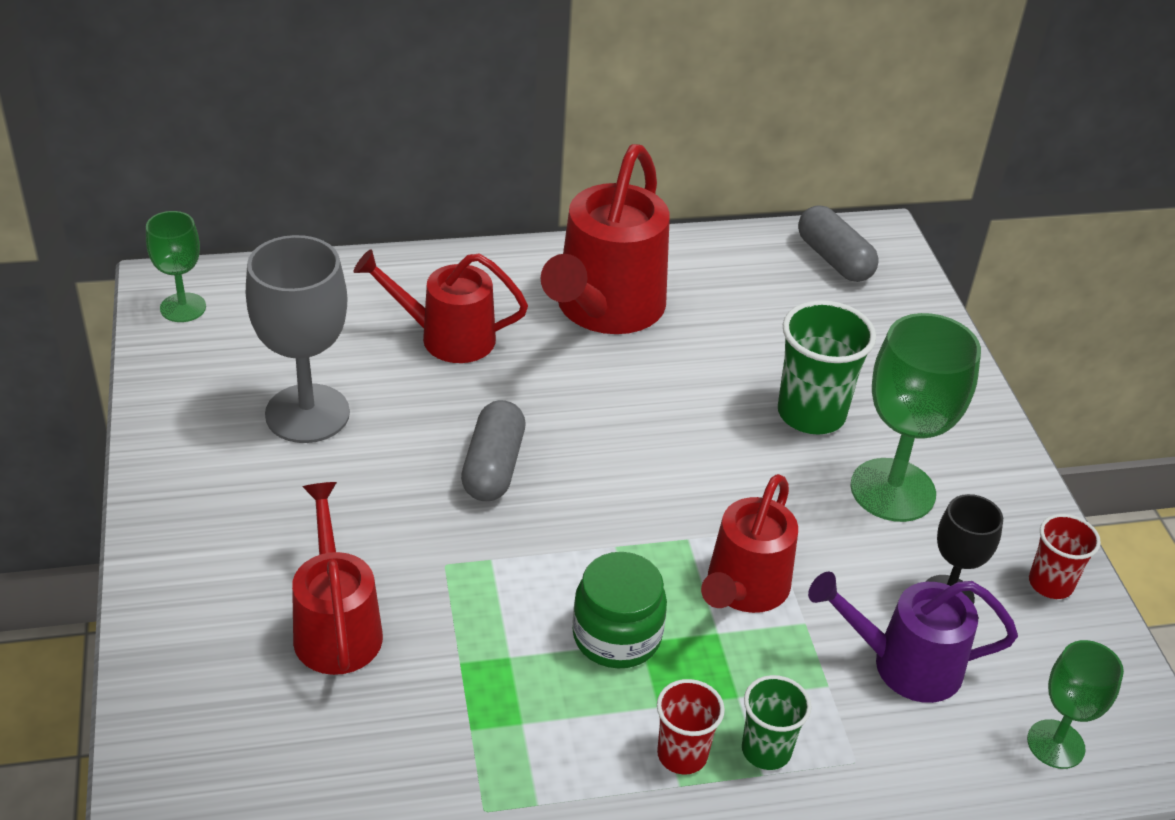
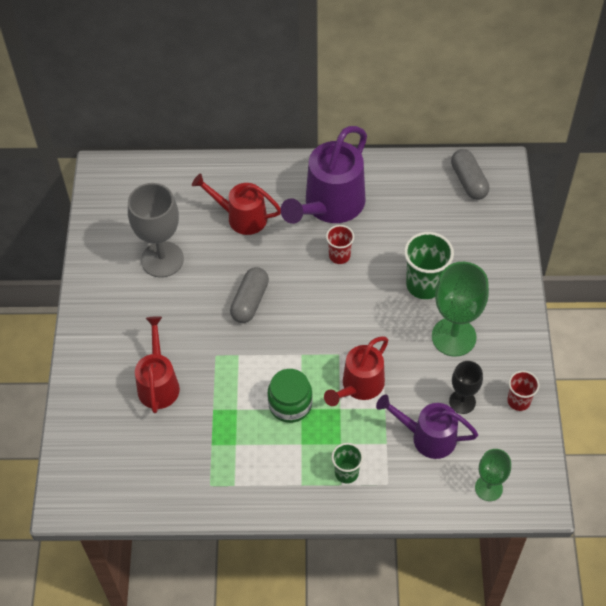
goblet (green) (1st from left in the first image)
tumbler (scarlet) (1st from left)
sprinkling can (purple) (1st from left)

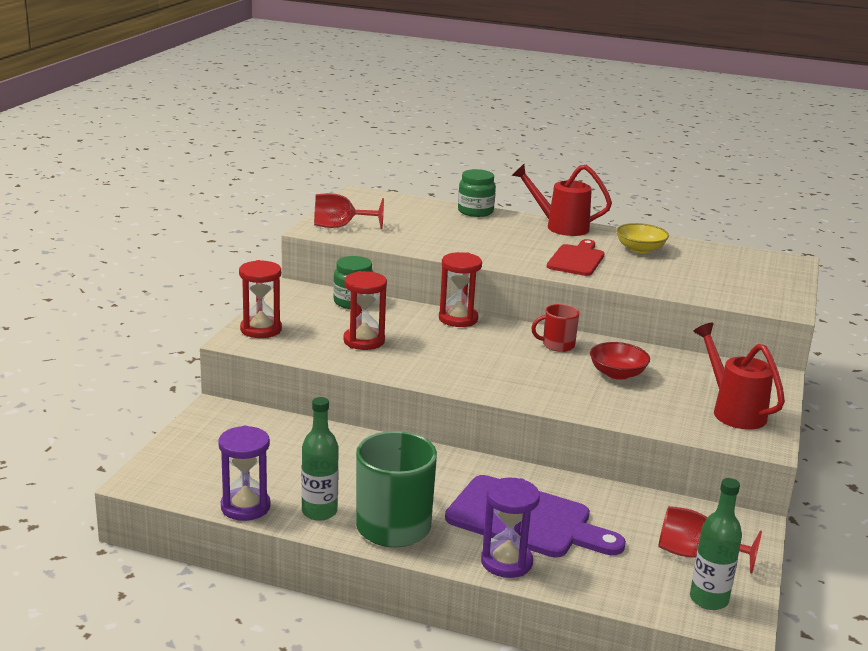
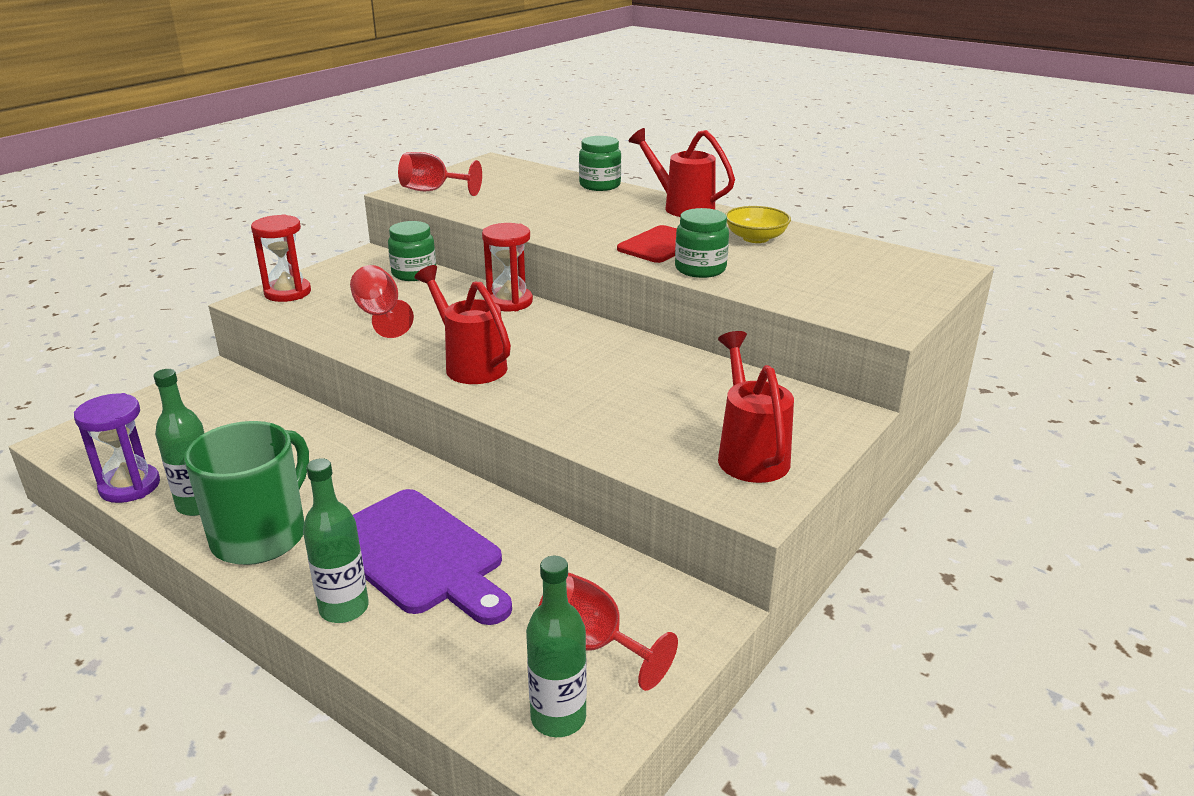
tea mug (scarlet)
deep dish (scarlet)
sprinkling can (scarlet) (1st from left)
preserve jar (green) (3rd from left)
goblet (scarlet) (1st from left)
drink bottle (green) (2nd from left)

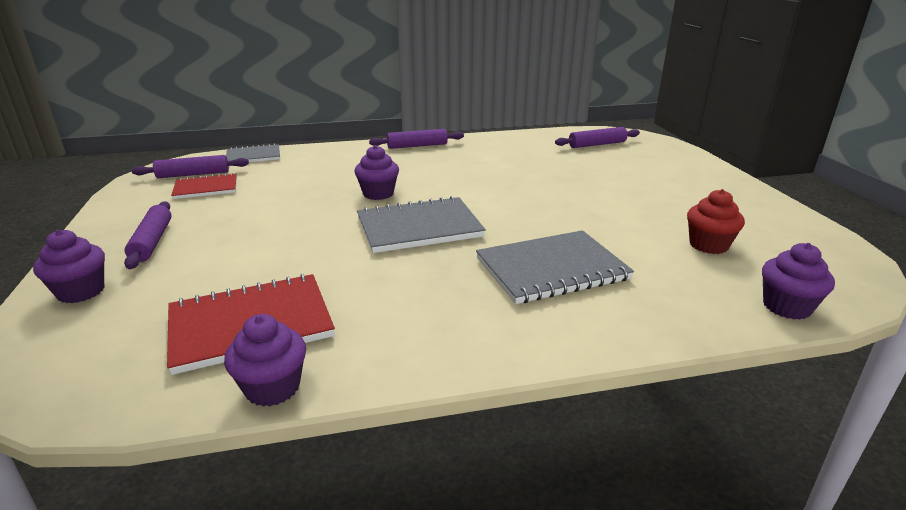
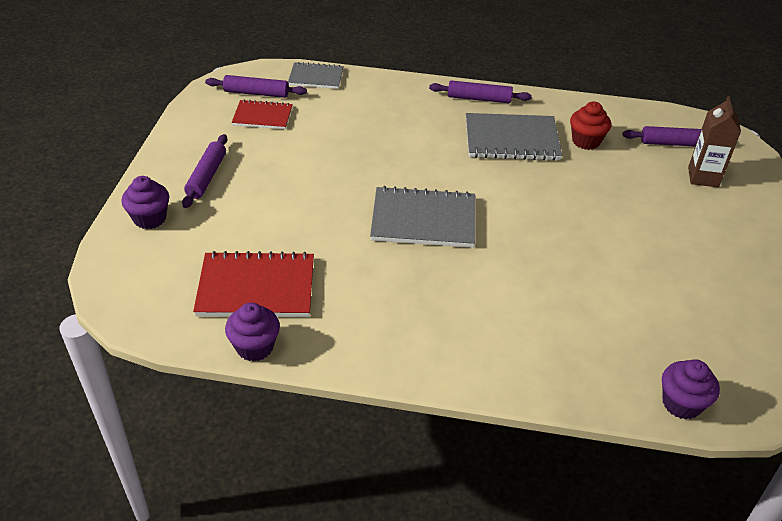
fairy cake (purple) (3rd from left in the first image)
juice carton (brown)
notepad (grey) (3rd from left)
fairy cake (scarlet)

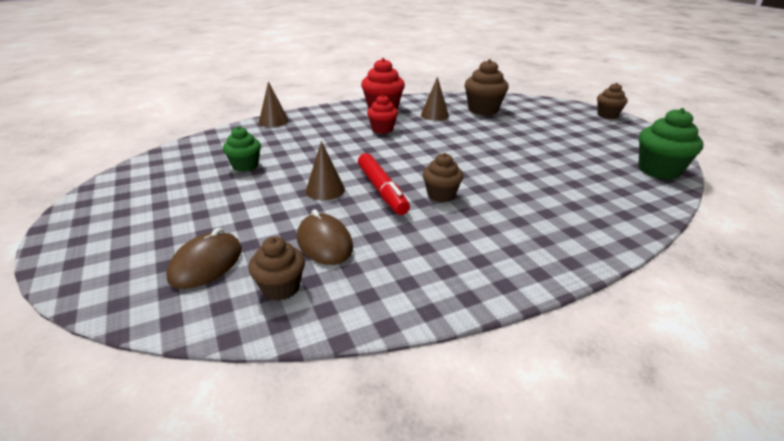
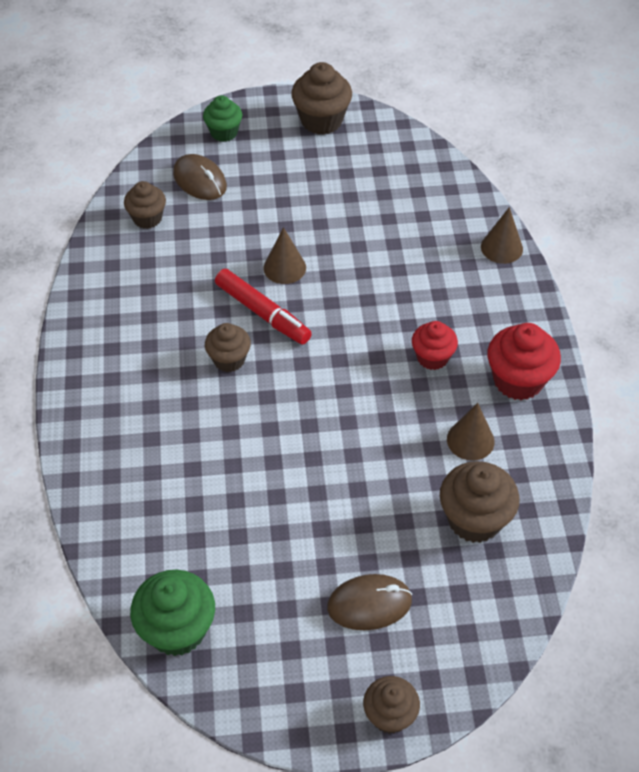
fairy cake (brown) (3rd from left)
fairy cake (green) (2nd from left)
computer mouse (brown) (2nd from left)
felt pen (scarlet)

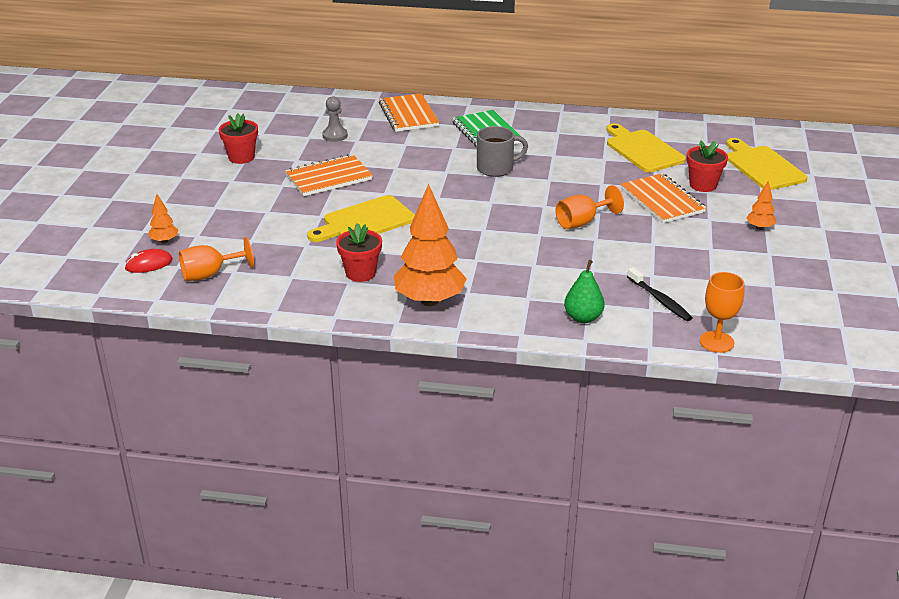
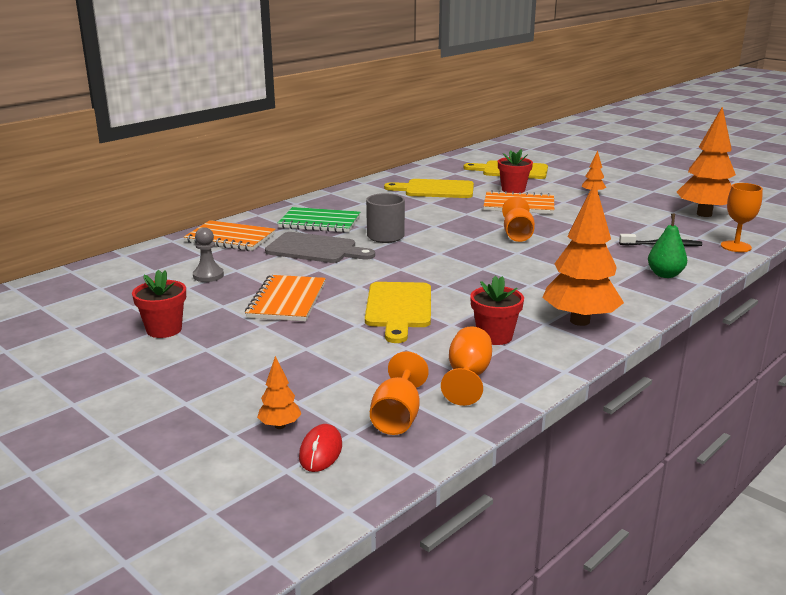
cutting board (grey)
goblet (orange) (2nd from left)
toy tree (orange) (4th from left)

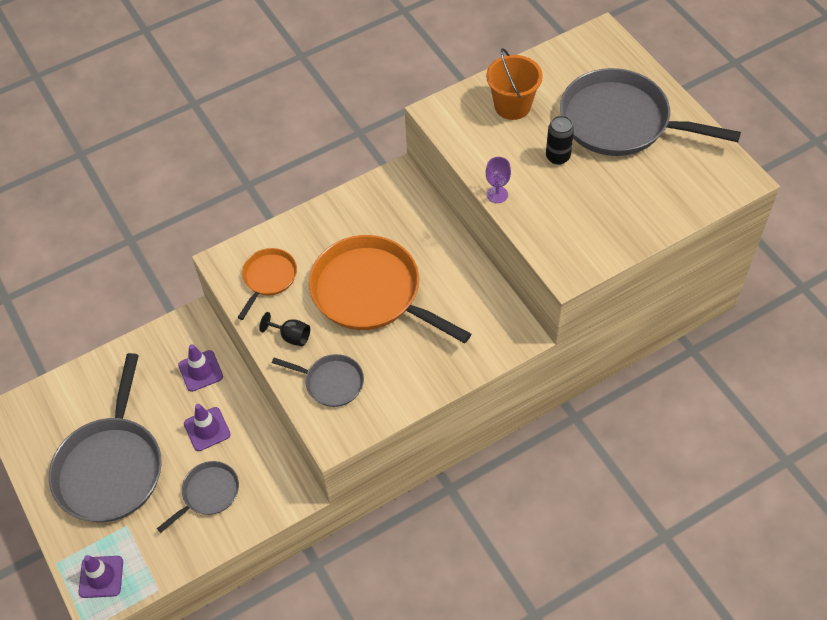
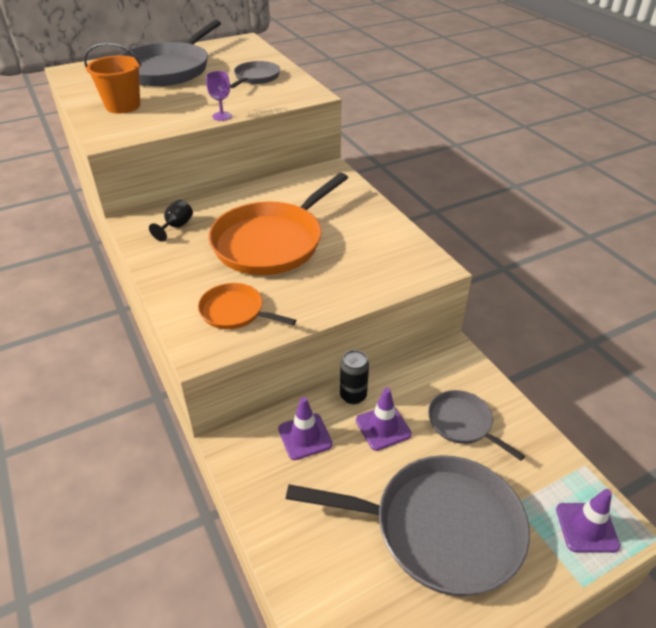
goblet (jet-black)
frying pan (grey) (2nd from left)
soda can (jet-black)

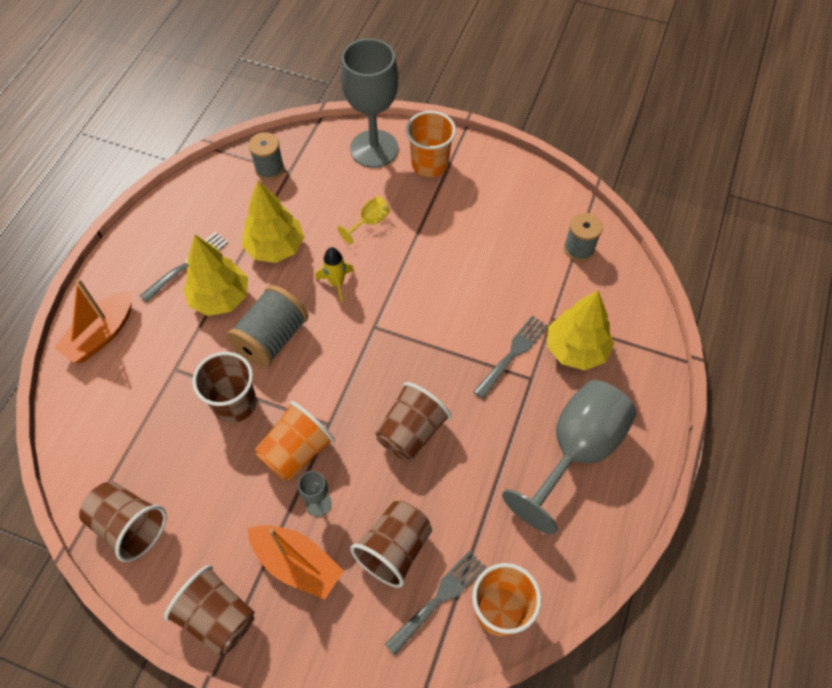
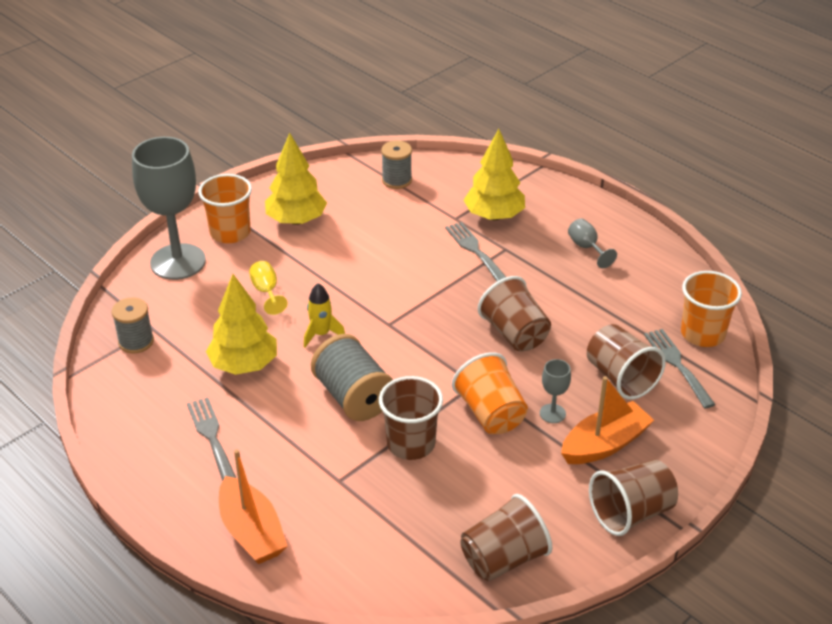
toy tree (golden) (2nd from left)
goblet (grey) (3rd from left)

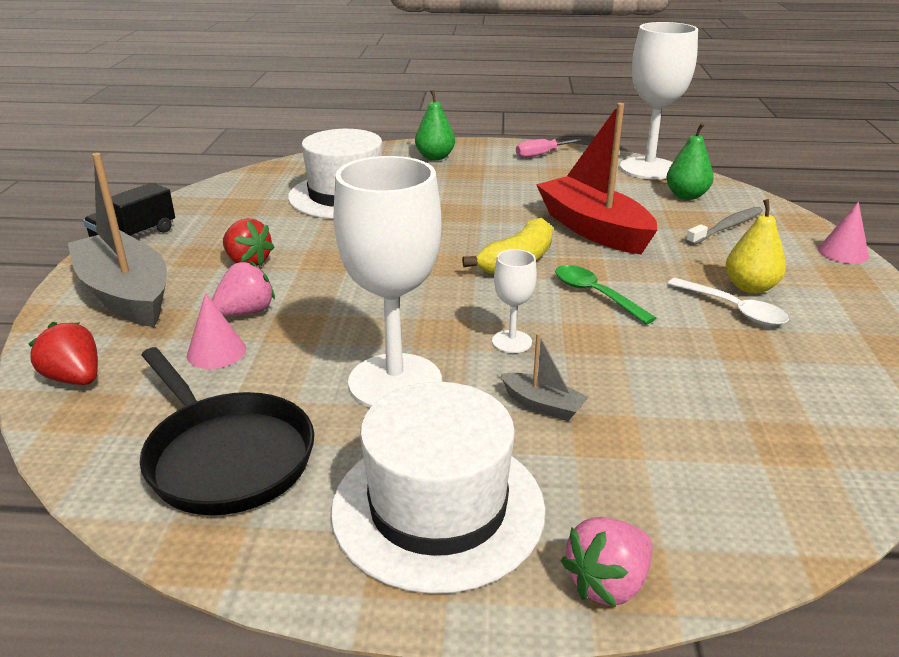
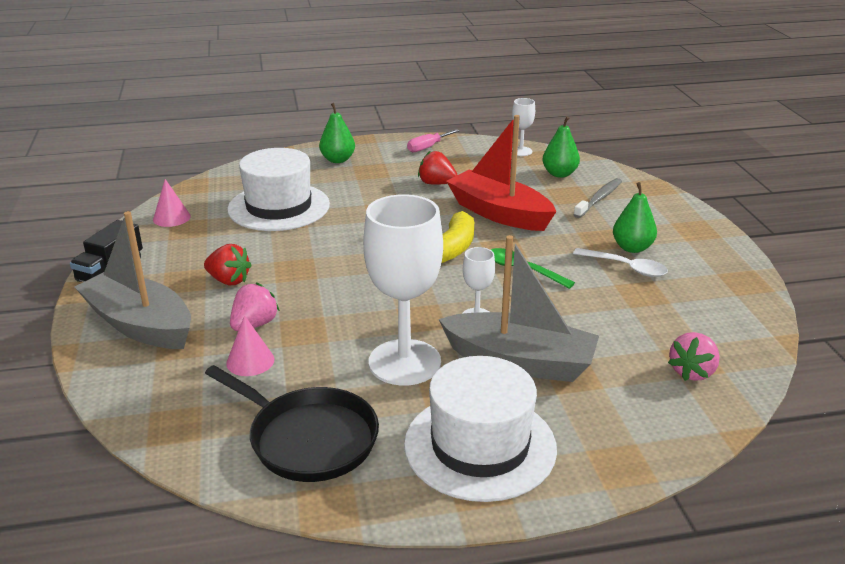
toy strawberry (scarlet) (2nd from left)
toy strawberry (rosy) (2nd from left)
cone (rosy) (1st from left)
pear fruit (green) (3rd from left)
boat (grey) (2nd from left)
goblet (snow-white) (3rd from left)

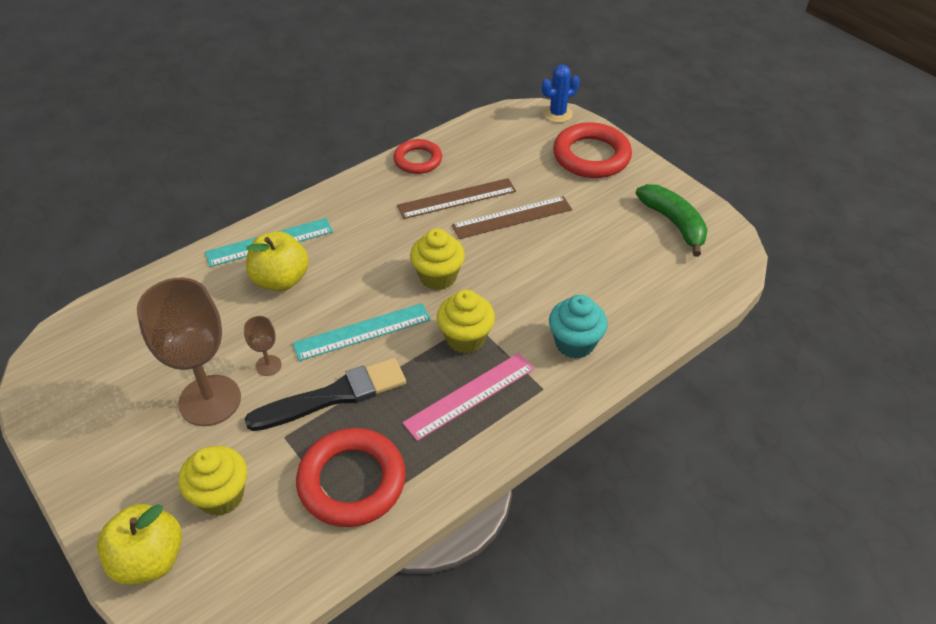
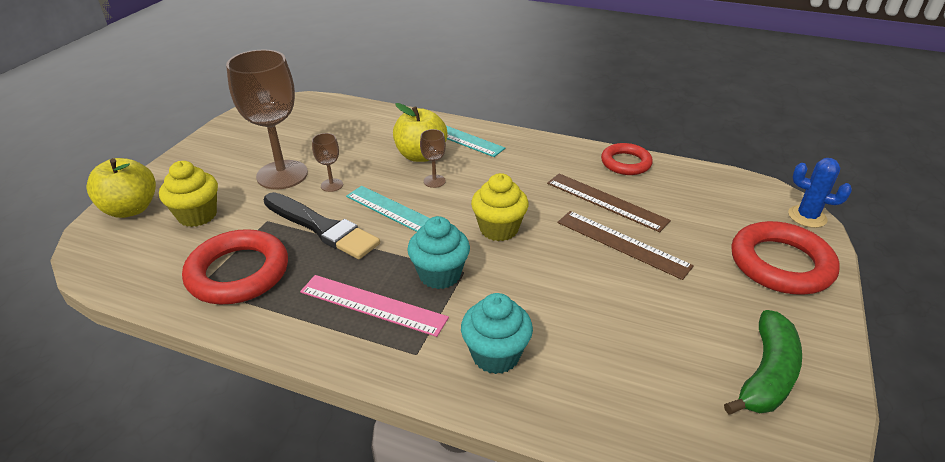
goblet (brown) (3rd from left)
fairy cake (teal) (1st from left)

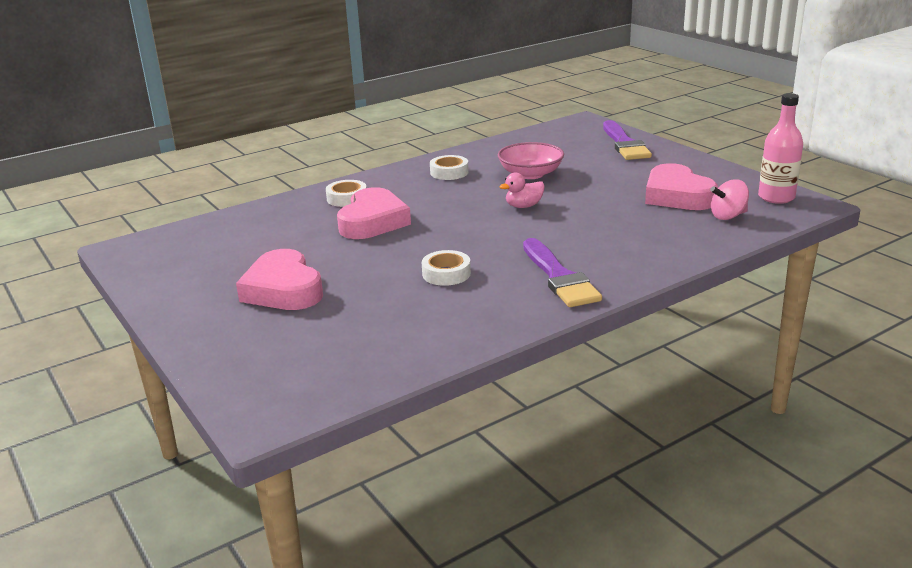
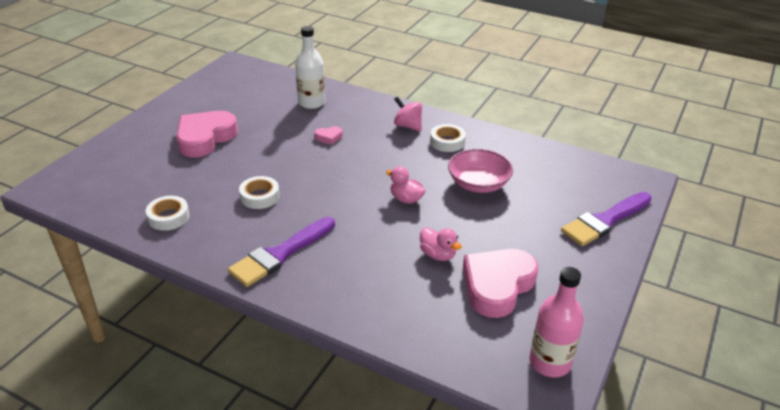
drink bottle (snow-white)
duck (rosy) (2nd from left)
roll of tape (snow-white) (1st from left)
whirligig (rosy)
heart shape (rosy) (2nd from left)

